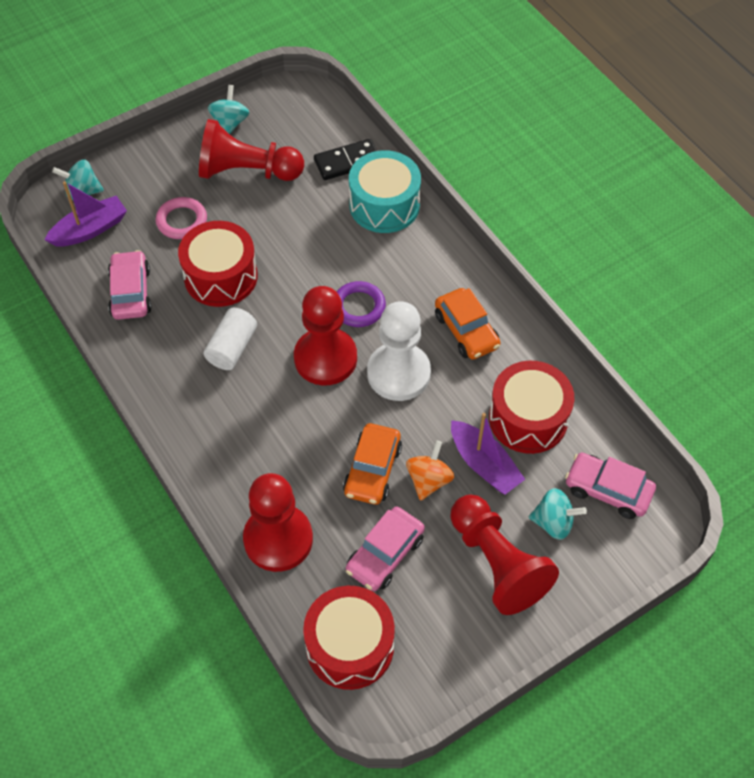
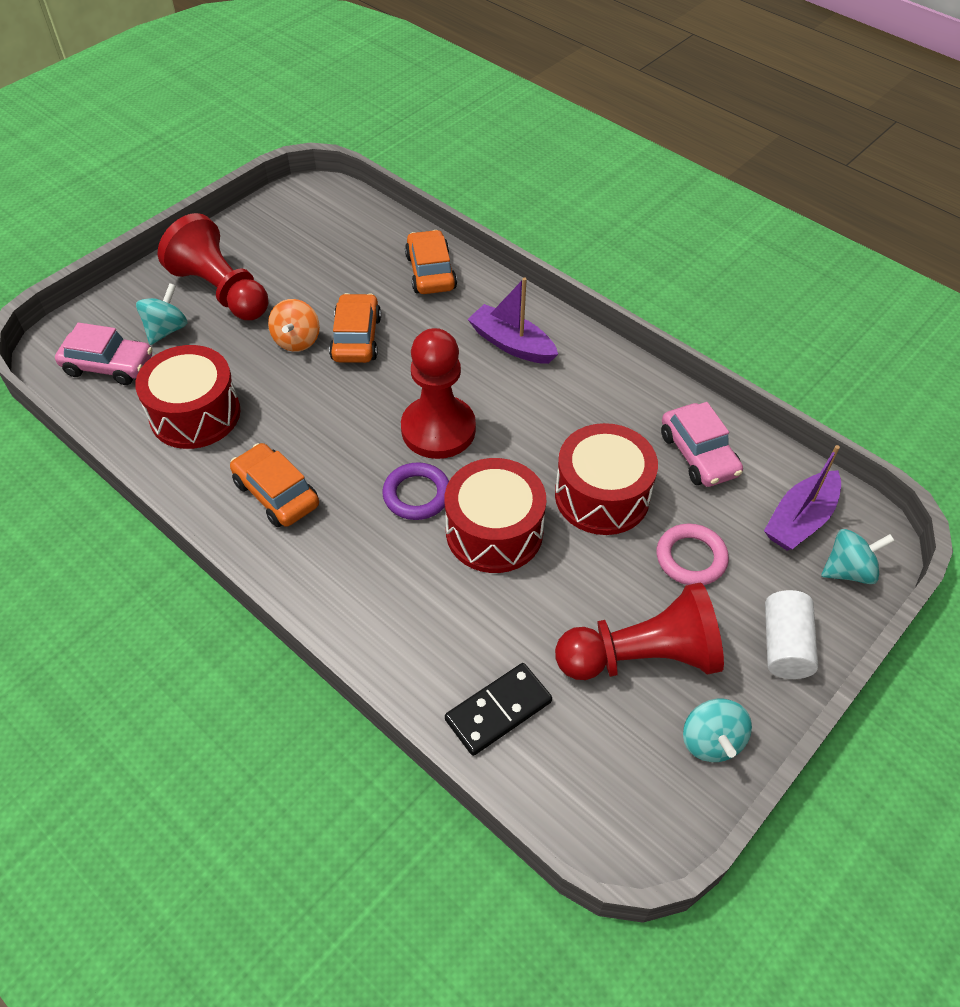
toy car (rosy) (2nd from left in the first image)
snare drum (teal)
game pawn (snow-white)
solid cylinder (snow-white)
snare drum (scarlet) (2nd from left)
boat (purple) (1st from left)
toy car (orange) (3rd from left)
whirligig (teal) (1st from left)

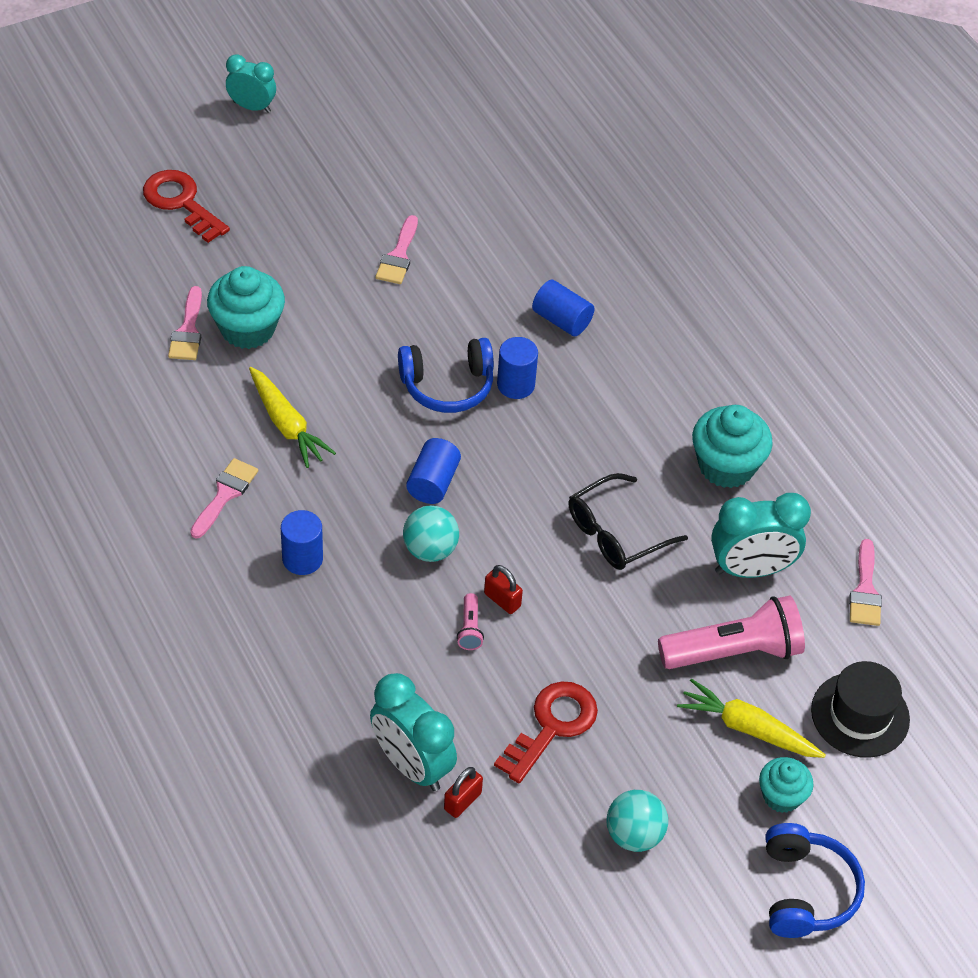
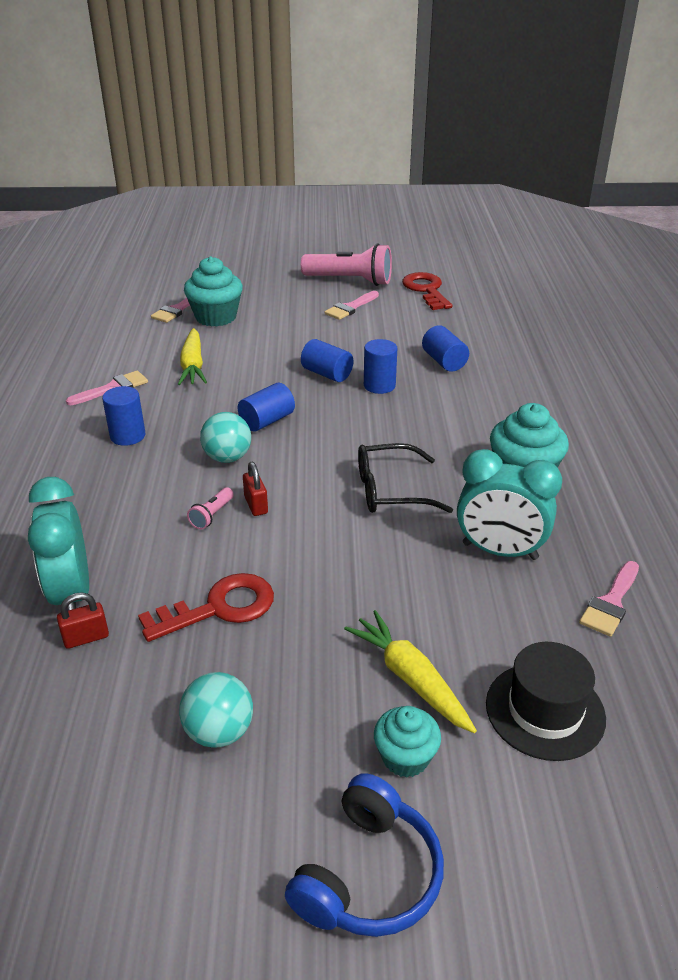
alarm clock (teal) (1st from left in the first image)
latchkey (scarlet) (2nd from left)
torch (rosy) (2nd from left)
solid cylinder (blue) (3rd from left)

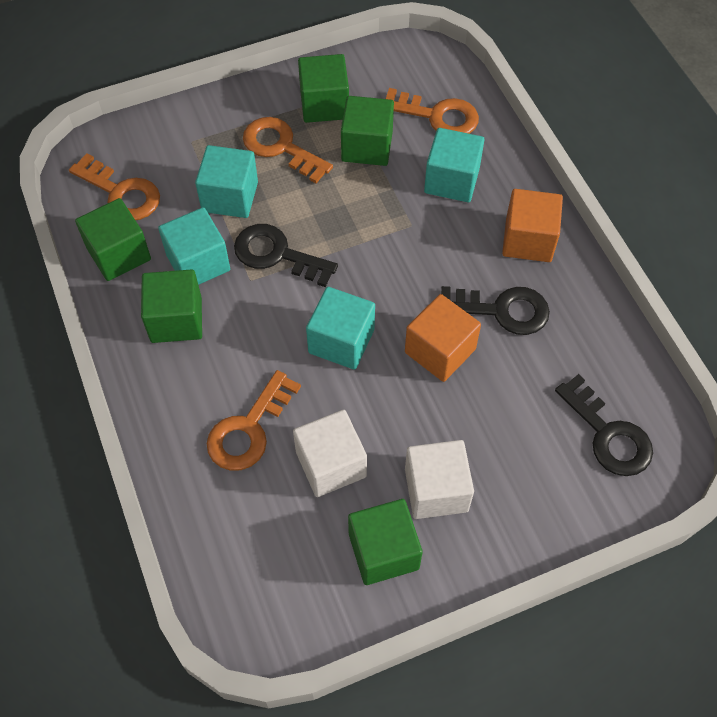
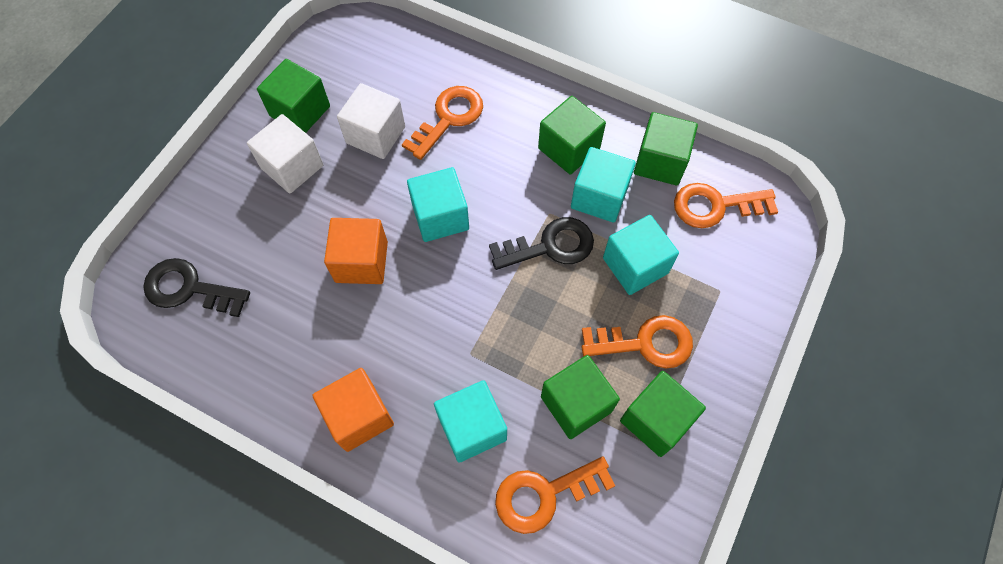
latchkey (jet-black) (2nd from left in the first image)
latchkey (orange) (1st from left)

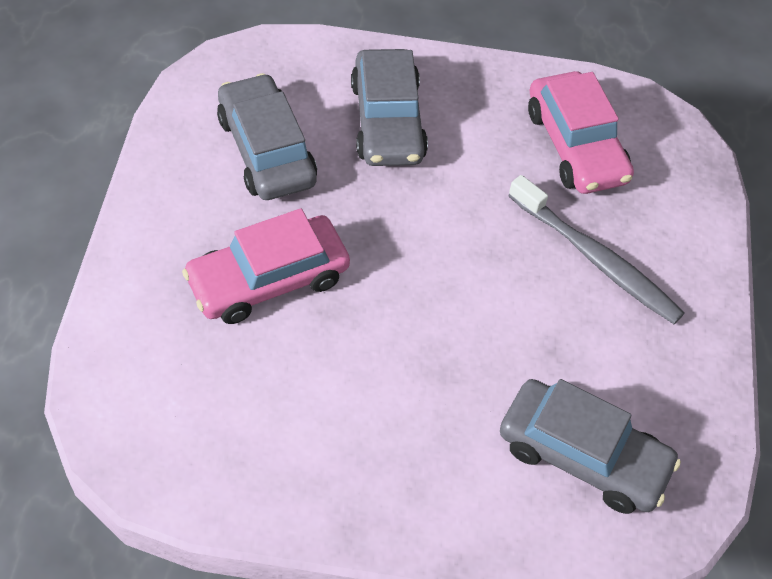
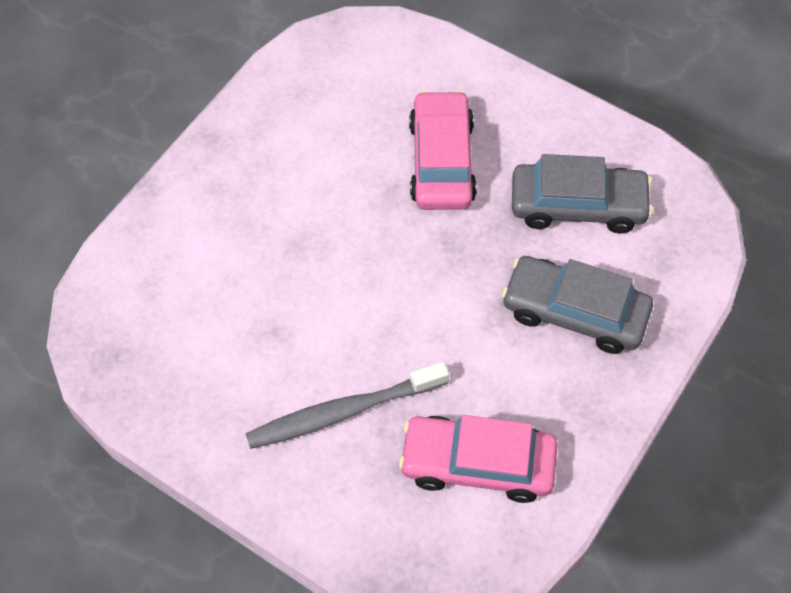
toy car (grey) (3rd from left in the first image)

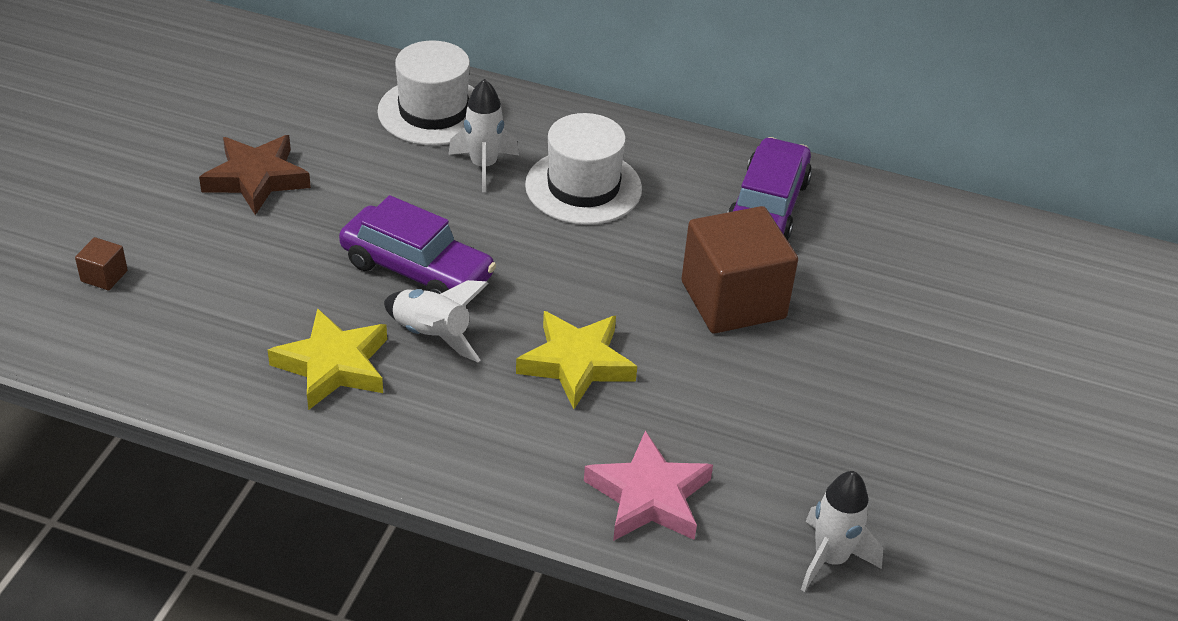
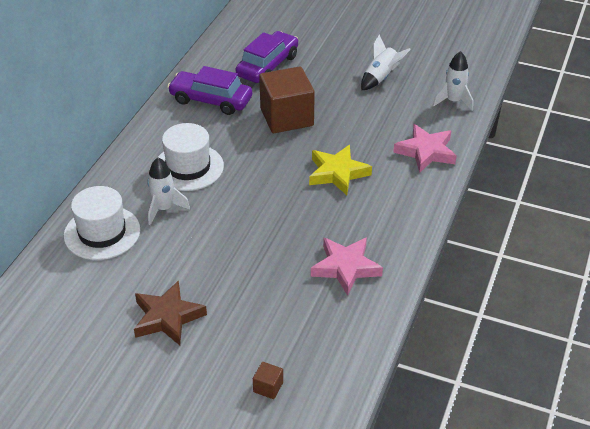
toy car (purple) (2nd from left)
rocket (snow-white) (2nd from left)
five-pointed star (rosy) (1st from left)

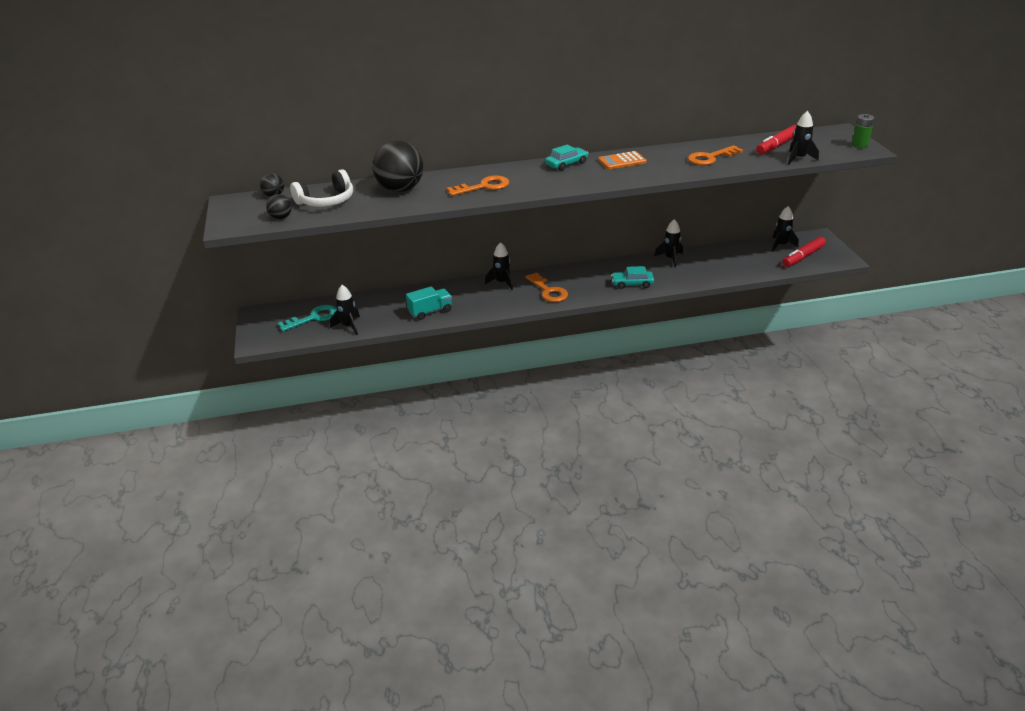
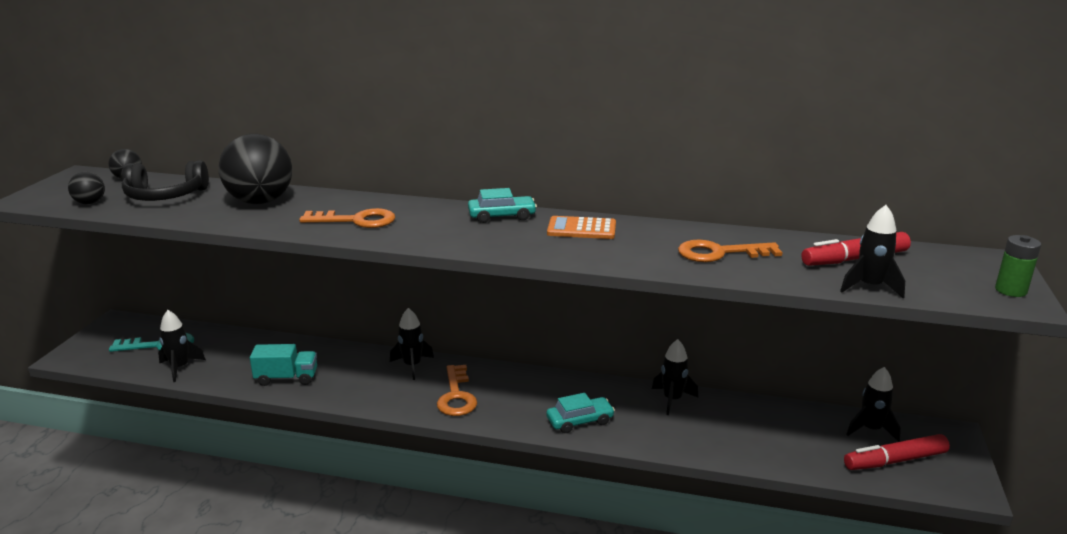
headset (jet-black)
toy car (teal) (2nd from left)

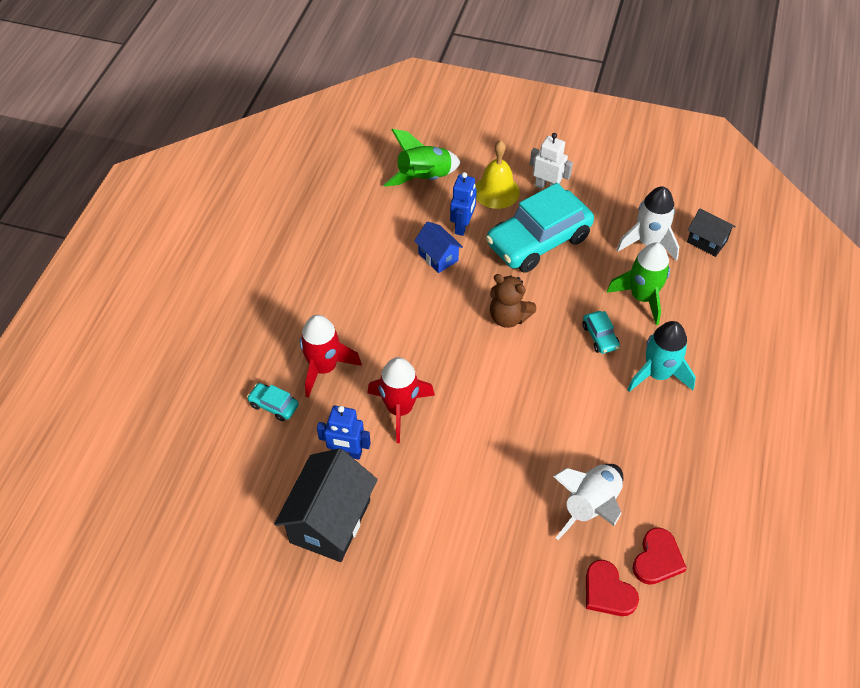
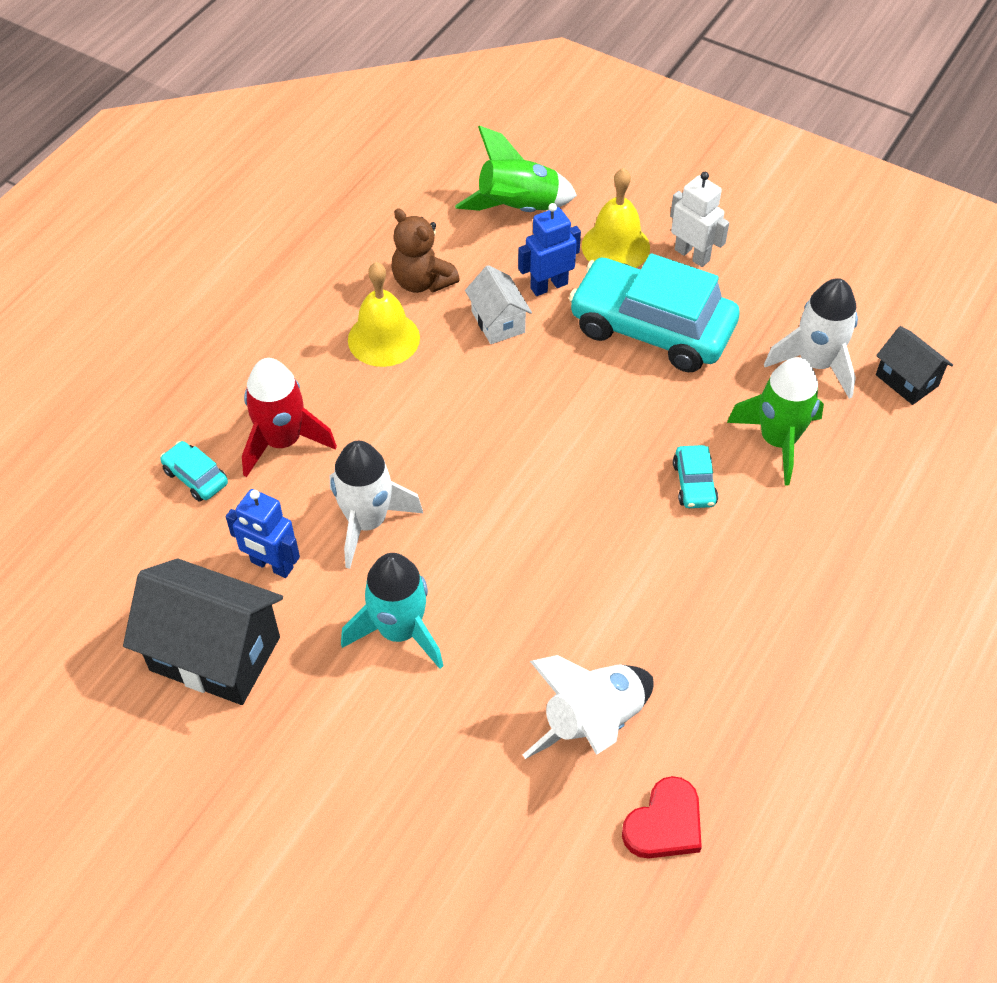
heart shape (scarlet) (1st from left in the first image)
school bell (golden) (1st from left)
stuffed bear (brown)
rocket (teal)
rocket (snow-white) (1st from left)
house (snow-white)
house (jet-black) (1st from left)
toy robot (blue) (2nd from left)
toy car (teal) (2nd from left)

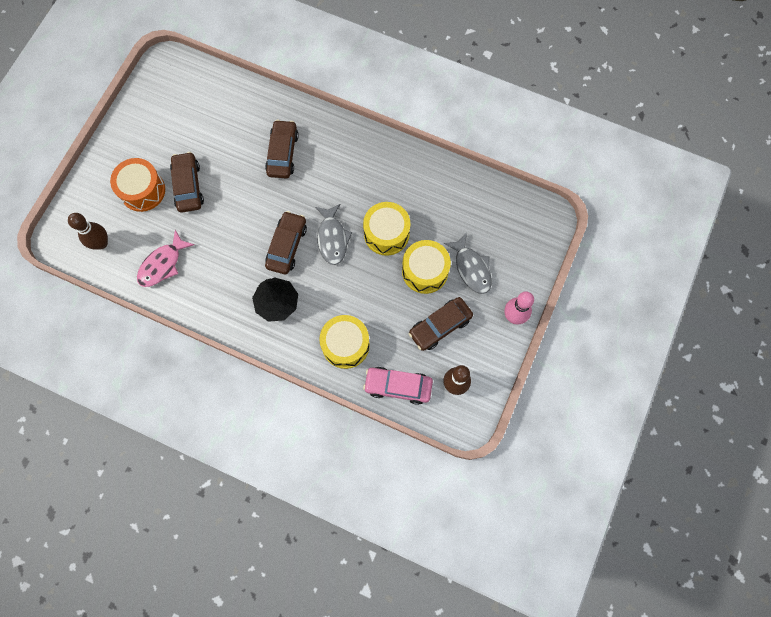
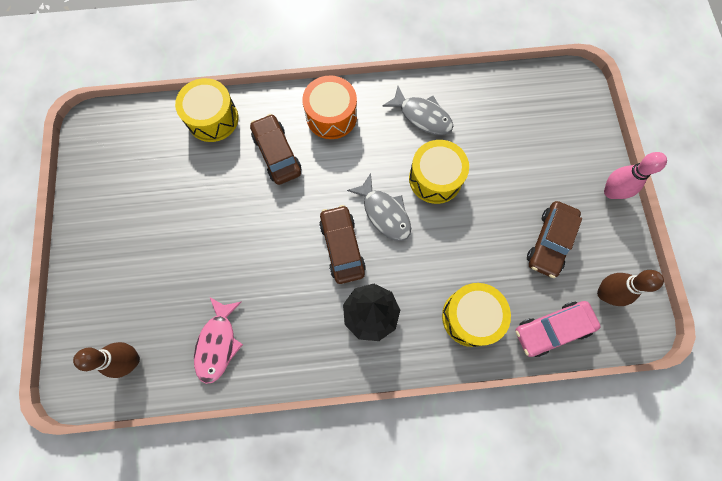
toy car (brown) (1st from left in the first image)
snare drum (orange)
snare drum (golden) (1st from left)
fish figure (grey) (2nd from left)

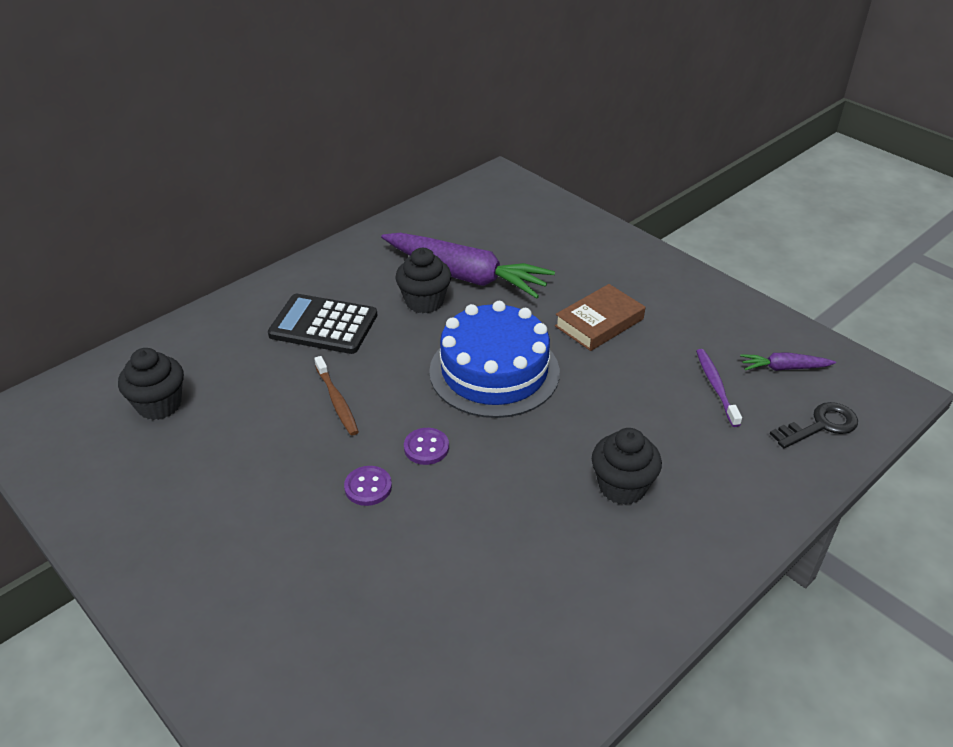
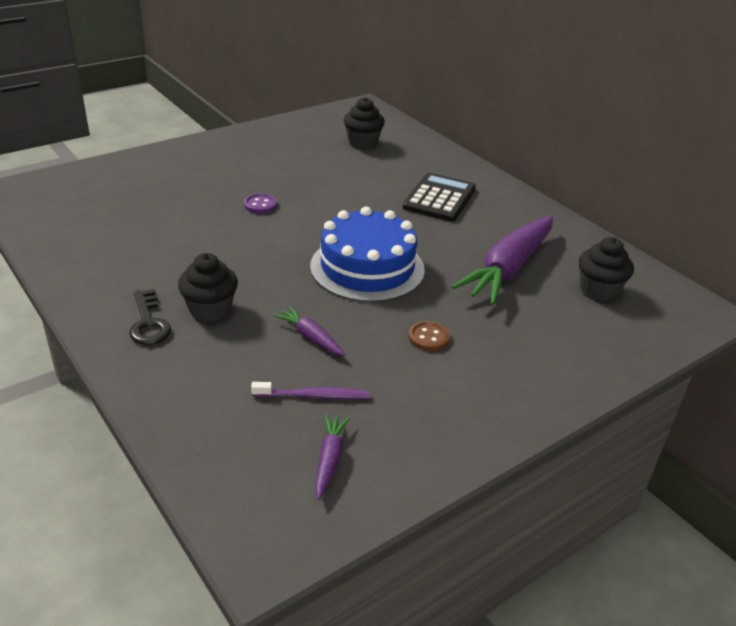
toothbrush (brown)
button (purple) (2nd from left in the first image)
toy carrot (purple) (1st from left)
fairy cake (jet-black) (3rd from left)
latchkey (jet-black)
button (brown)

